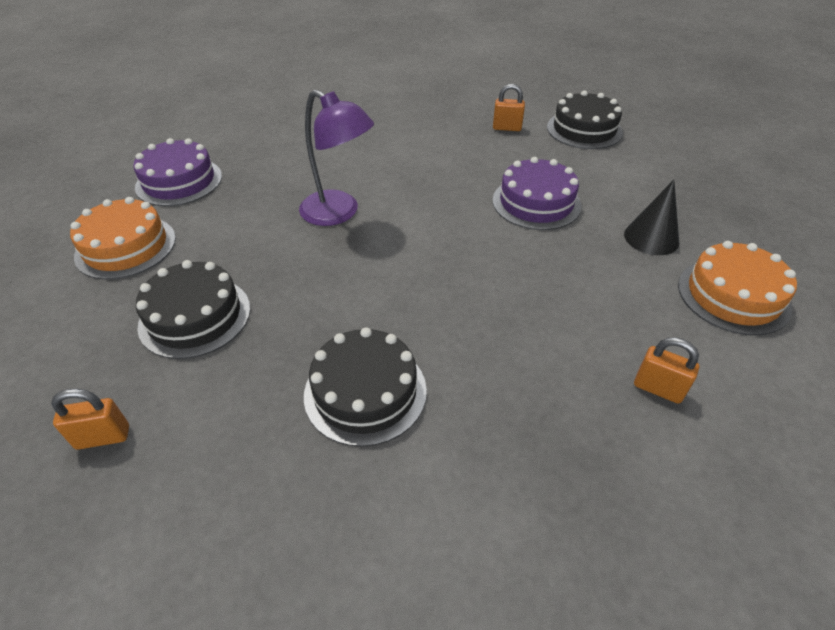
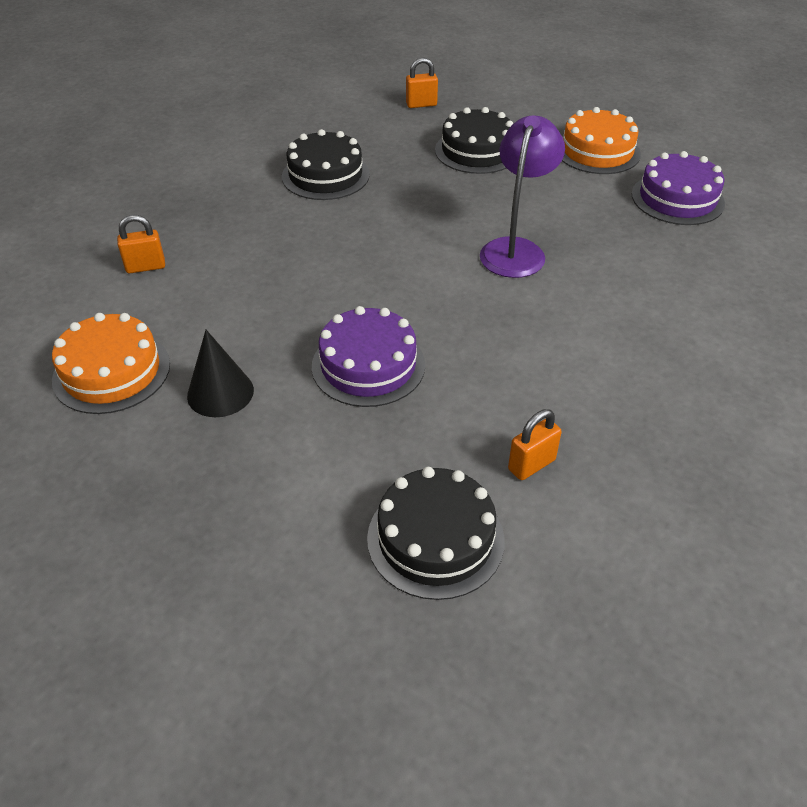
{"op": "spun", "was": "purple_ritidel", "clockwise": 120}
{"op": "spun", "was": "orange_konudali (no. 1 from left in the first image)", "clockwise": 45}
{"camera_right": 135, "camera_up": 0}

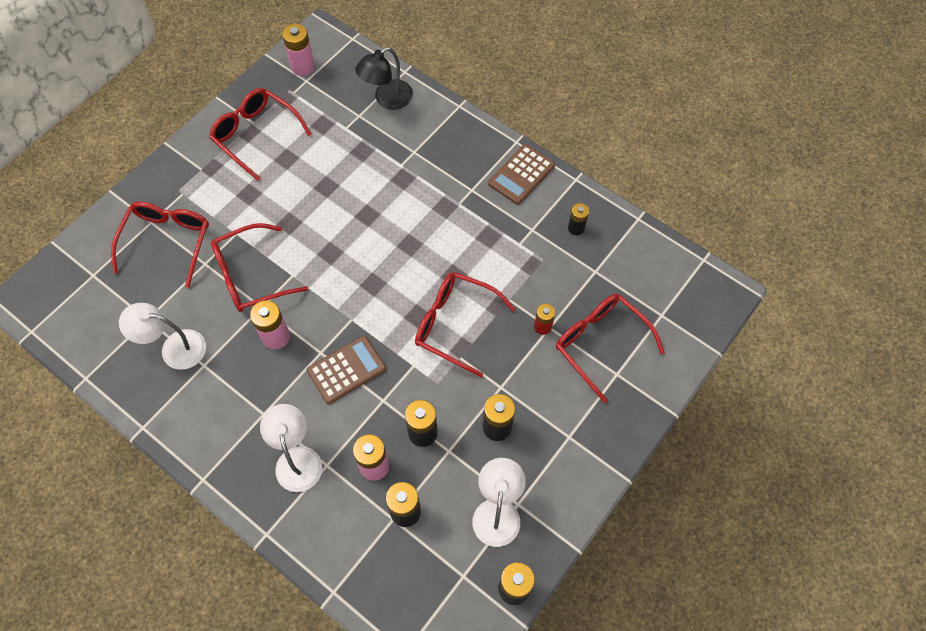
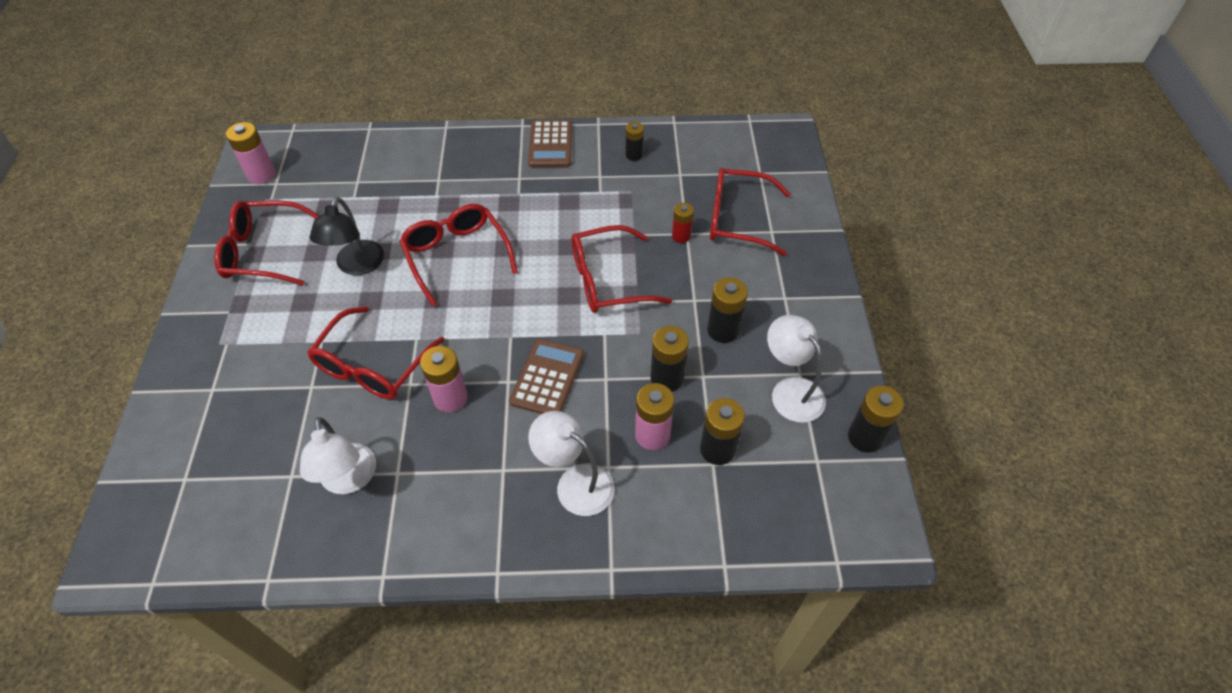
{"op": "relocated", "was": "black_ritidel"}
{"op": "relocated", "was": "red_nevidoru (no. 1 from left in the first image)", "now": "red_nevidoru (no. 3 from left)"}
{"op": "spun", "was": "white_ritidel (no. 1 from left)", "clockwise": -75}
{"camera_right": -40, "camera_up": -10}

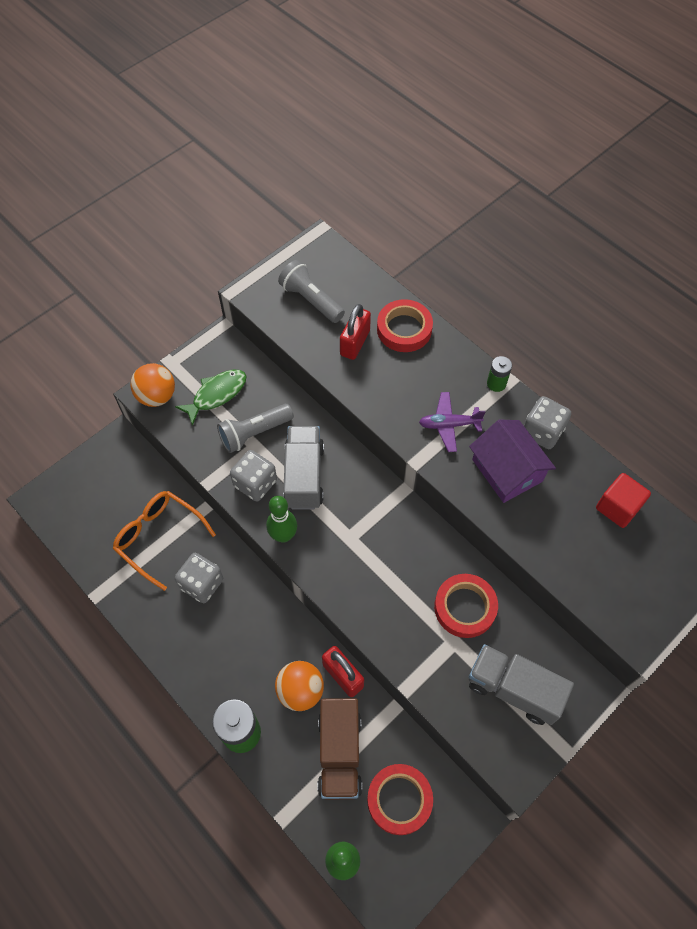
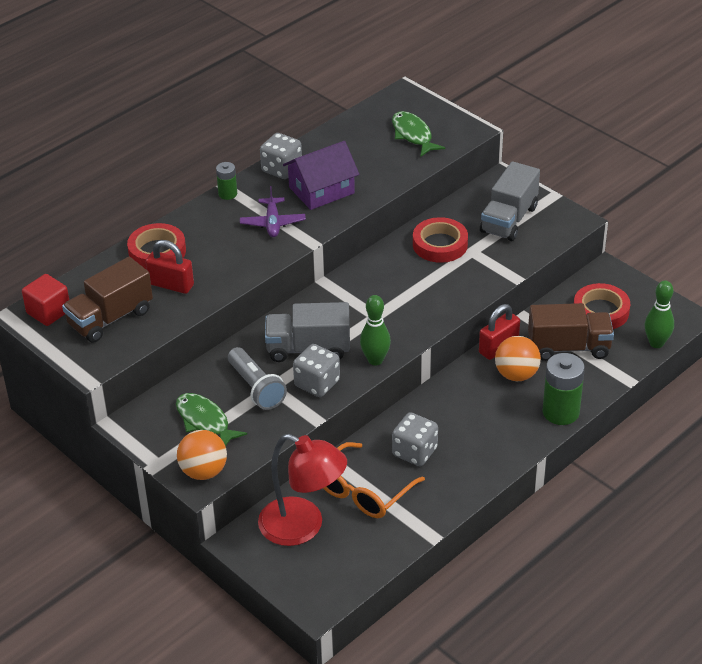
{"op": "exchanged", "was": "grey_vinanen (no. 2 from left)", "now": "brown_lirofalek (no. 1 from left)"}
{"op": "relocated", "was": "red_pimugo"}
{"op": "appeared", "now": "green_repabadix (no. 2 from left)"}
{"op": "appeared", "now": "red_ritidel"}
{"camera_right": -90, "camera_up": -20}

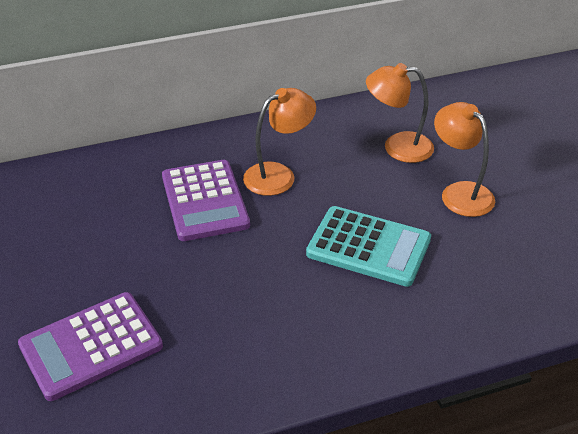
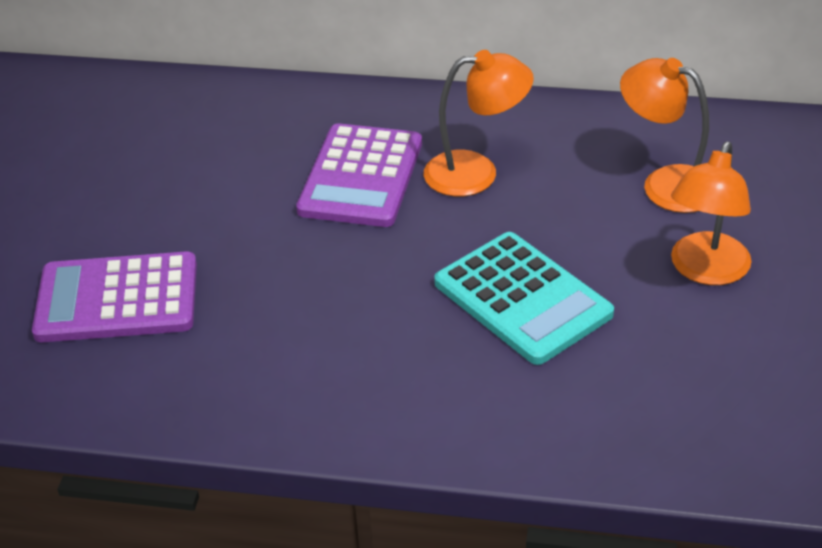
{"op": "spun", "was": "orange_ritidel (no. 3 from left)", "clockwise": -150}
{"camera_right": 30, "camera_up": 0}

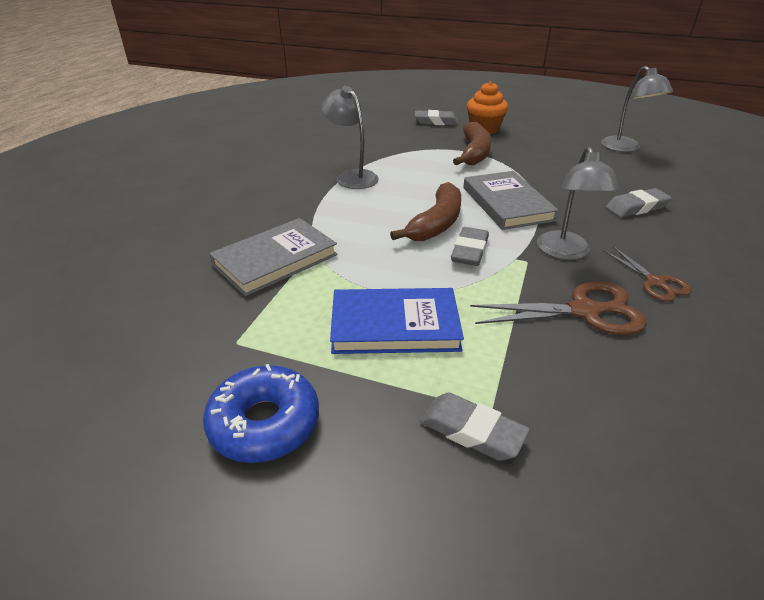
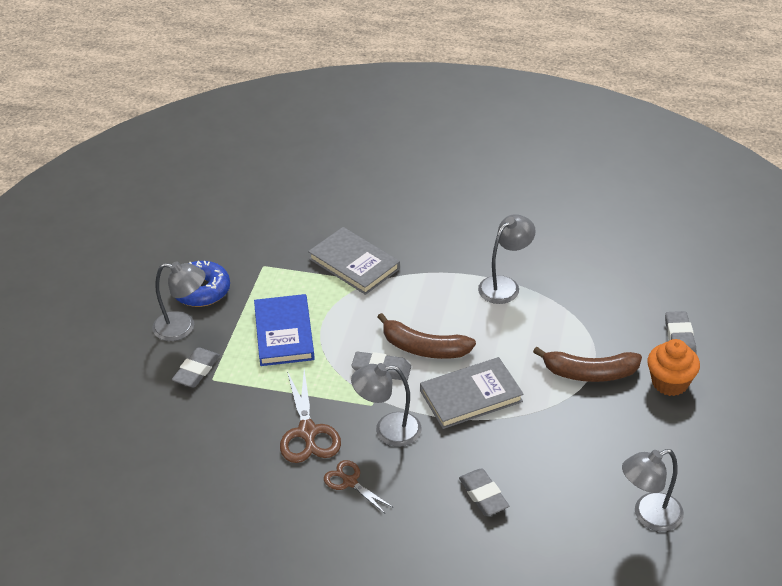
{"op": "spun", "was": "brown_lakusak (no. 2 from left)", "clockwise": 75}
{"op": "appeared", "now": "grey_ritidel (no. 1 from left)"}
{"camera_right": 85, "camera_up": 5}

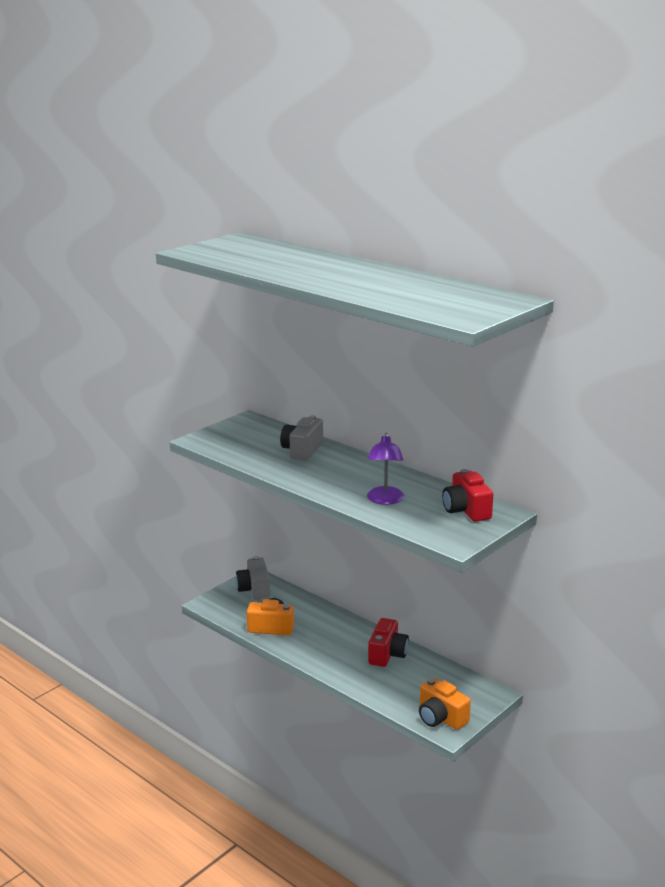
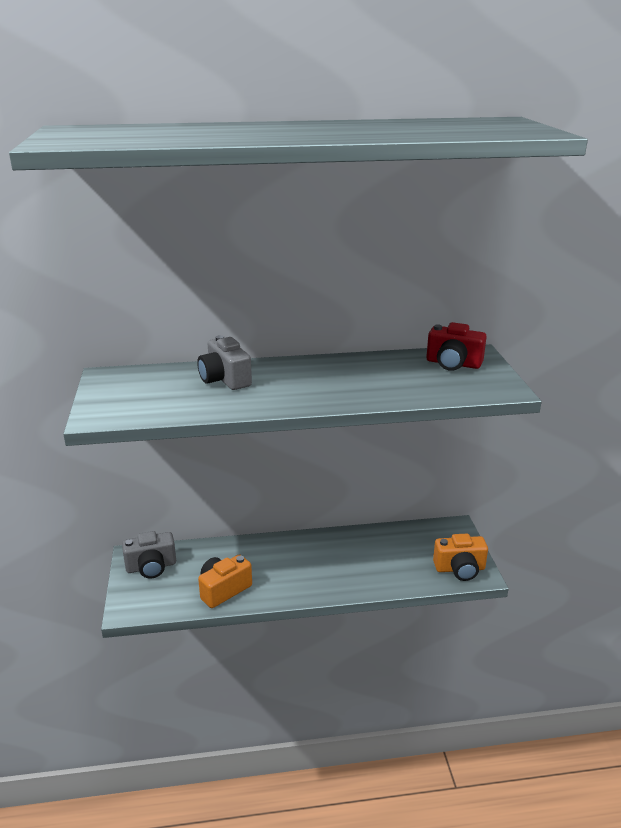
{"op": "missing", "was": "purple_ritidel"}
{"op": "spun", "was": "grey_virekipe (no. 1 from left)", "clockwise": -45}
{"op": "missing", "was": "red_virekipe (no. 1 from left)"}
{"camera_right": -50, "camera_up": 5}

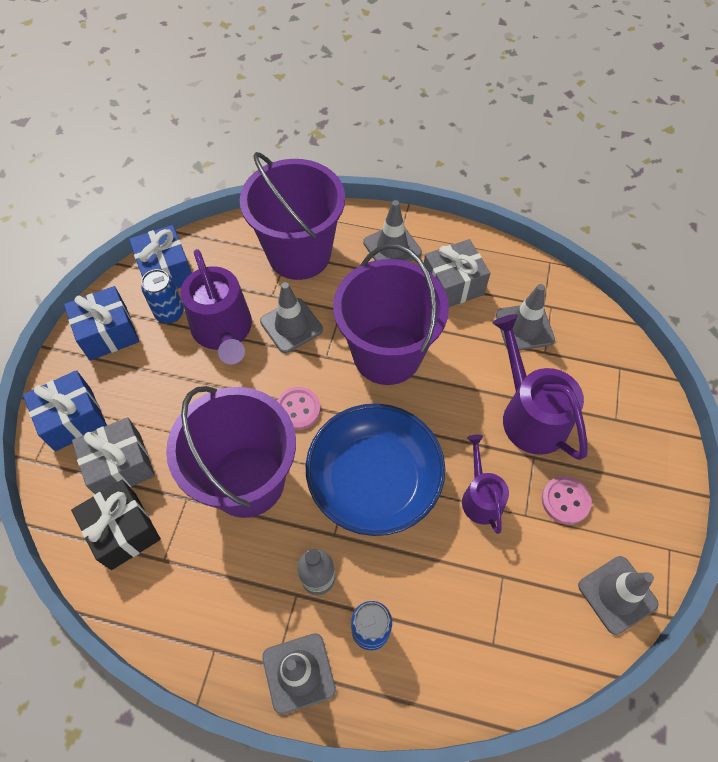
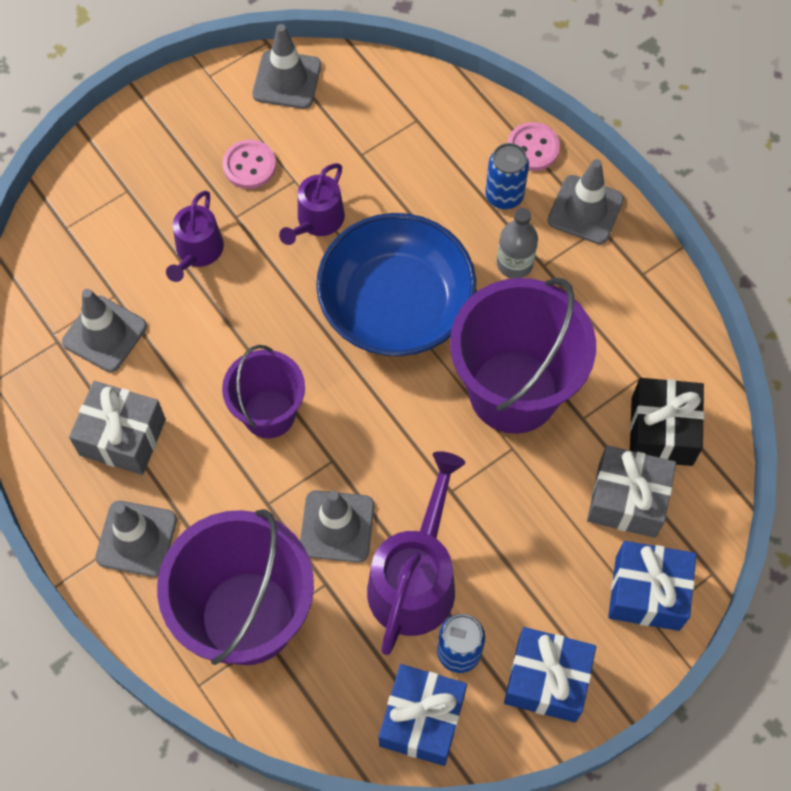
{"op": "size", "was": "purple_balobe (no. 3 from left in the first image)", "ratio": 0.58}
{"op": "size", "was": "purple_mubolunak (no. 3 from left in the first image)", "ratio": 0.6}
{"op": "relocated", "was": "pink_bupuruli (no. 1 from left in the first image)", "now": "pink_bupuruli (no. 2 from left)"}
{"camera_right": -140, "camera_up": 5}

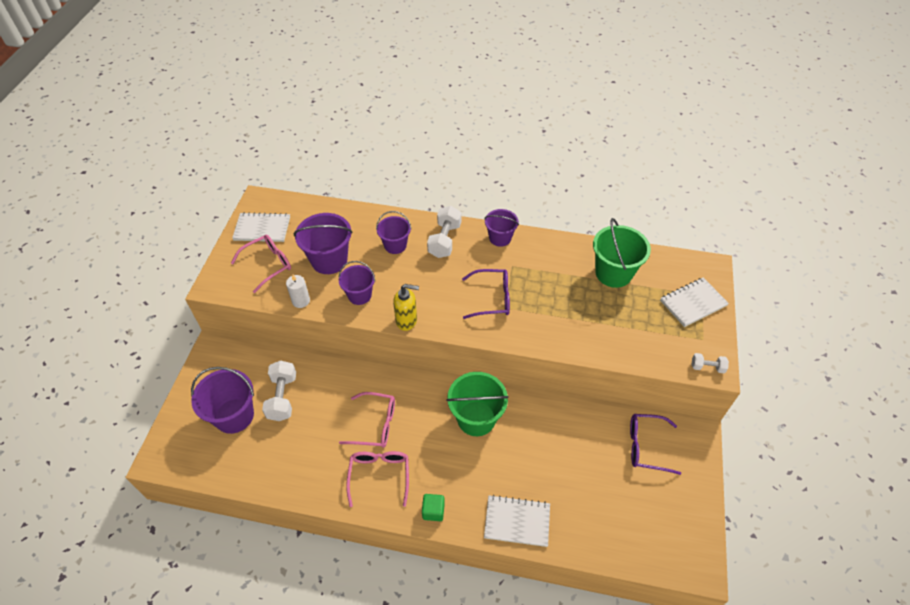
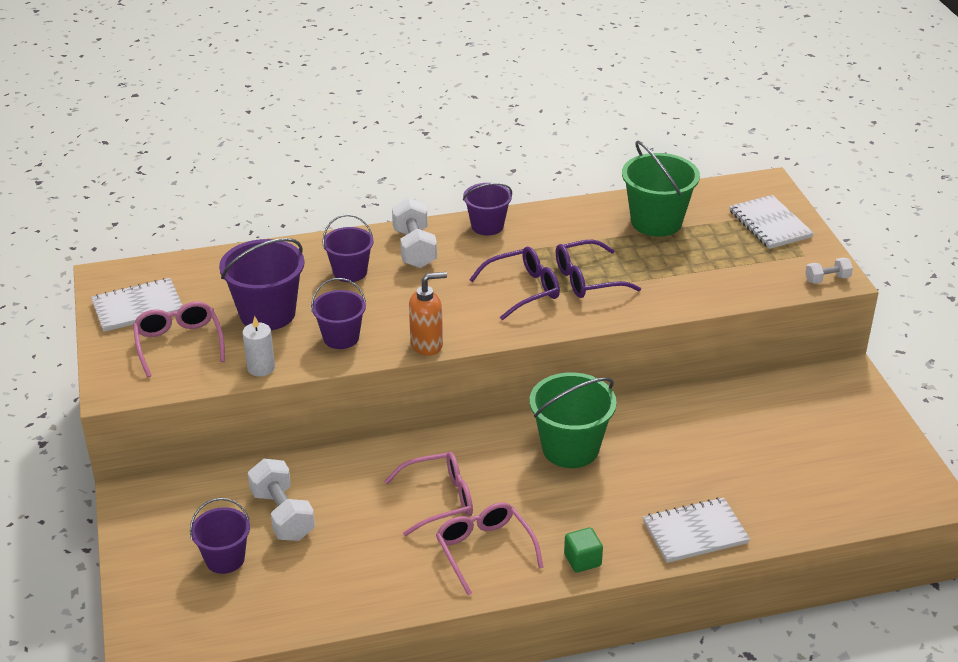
{"op": "spun", "was": "pink_nevidoru (no. 1 from left)", "clockwise": -45}
{"op": "spun", "was": "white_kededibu (no. 3 from left)", "clockwise": -60}
{"op": "colour", "was": "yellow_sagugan", "now": "orange_sagugan"}
{"op": "size", "was": "purple_balobe (no. 1 from left)", "ratio": 0.63}
{"op": "relocated", "was": "purple_nevidoru (no. 2 from left)"}
{"camera_right": -25, "camera_up": -15}

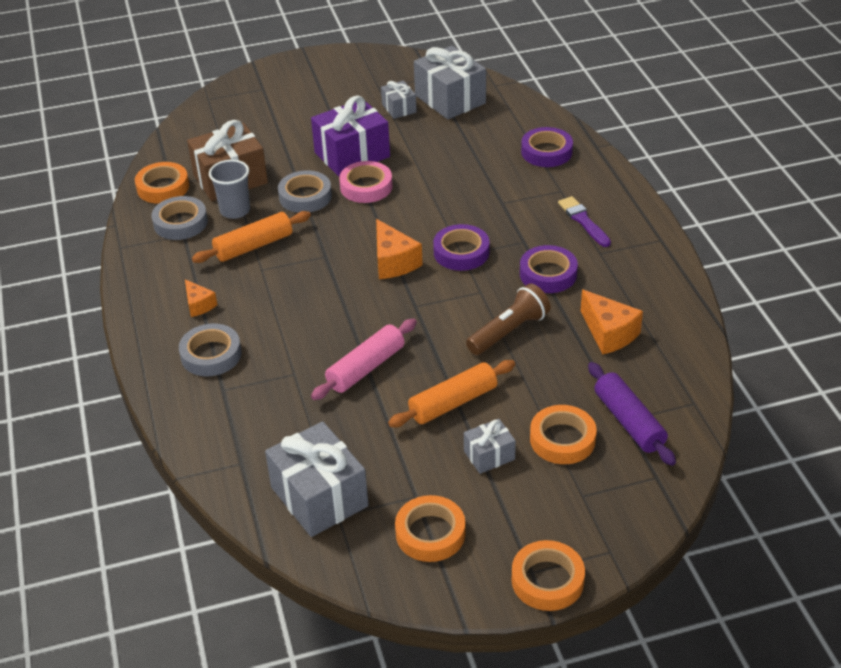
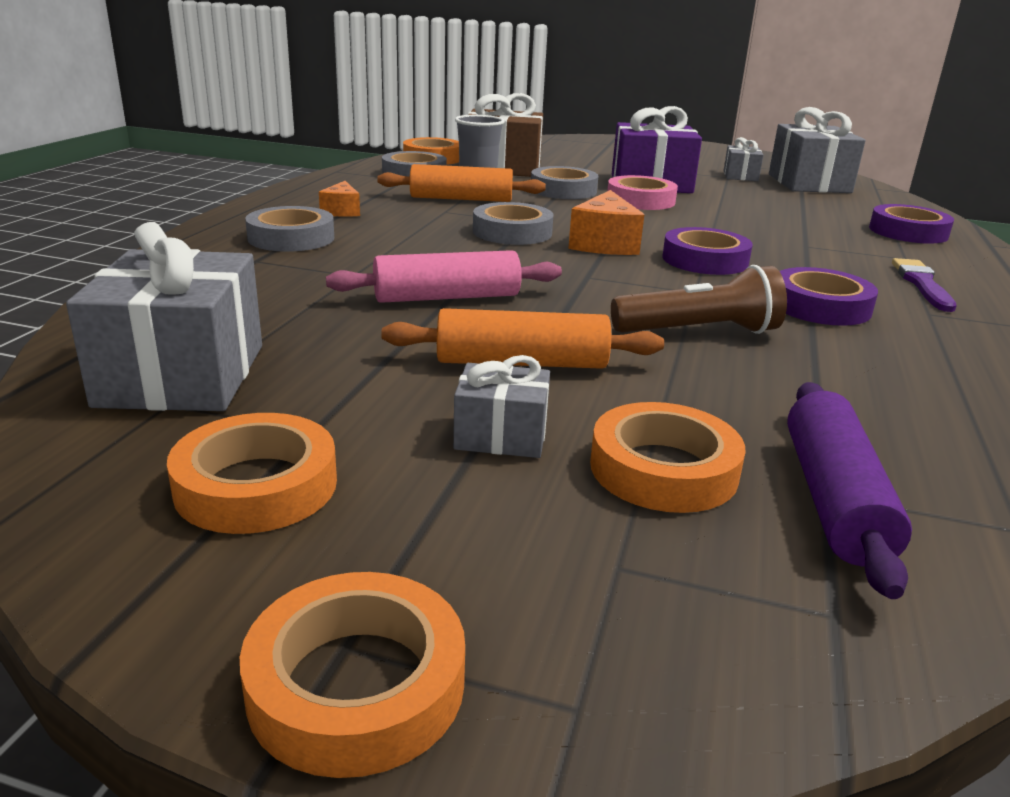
{"op": "missing", "was": "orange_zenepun (no. 3 from left)"}
{"op": "appeared", "now": "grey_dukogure (no. 3 from left)"}
{"camera_right": 30, "camera_up": -15}

